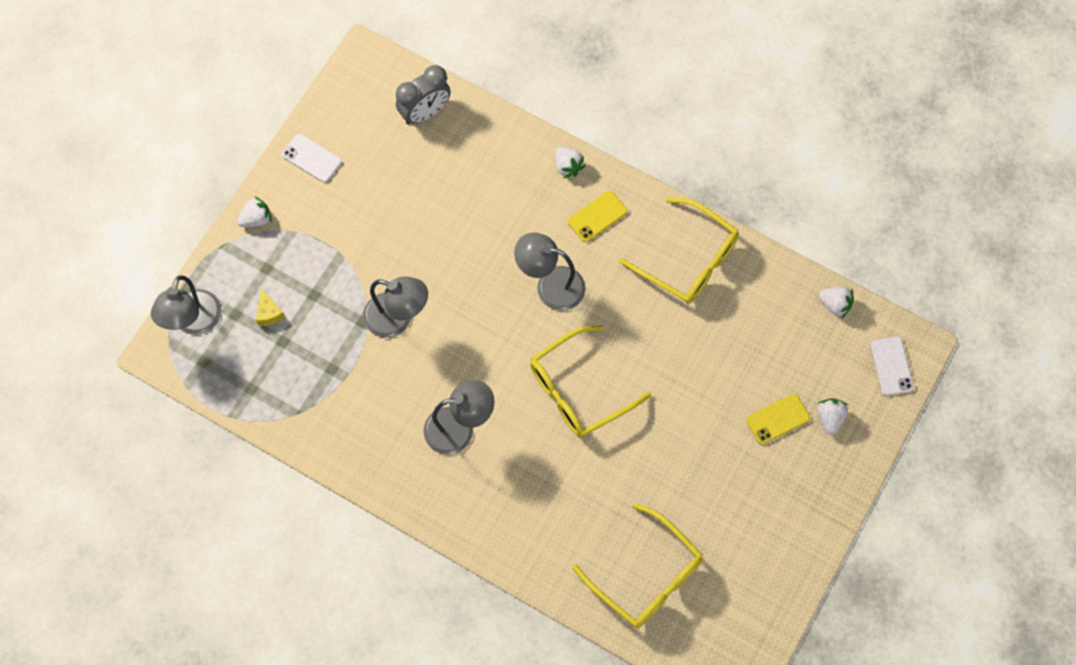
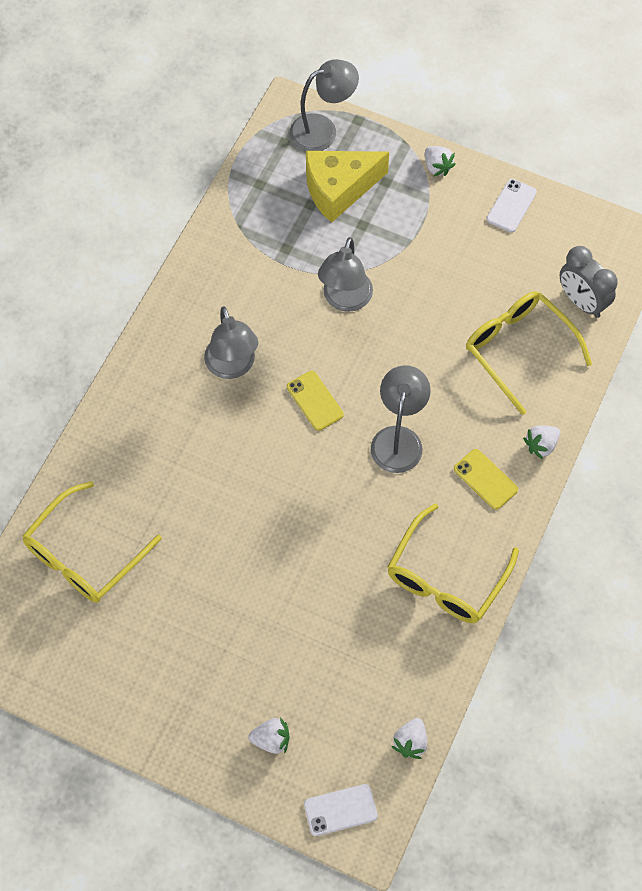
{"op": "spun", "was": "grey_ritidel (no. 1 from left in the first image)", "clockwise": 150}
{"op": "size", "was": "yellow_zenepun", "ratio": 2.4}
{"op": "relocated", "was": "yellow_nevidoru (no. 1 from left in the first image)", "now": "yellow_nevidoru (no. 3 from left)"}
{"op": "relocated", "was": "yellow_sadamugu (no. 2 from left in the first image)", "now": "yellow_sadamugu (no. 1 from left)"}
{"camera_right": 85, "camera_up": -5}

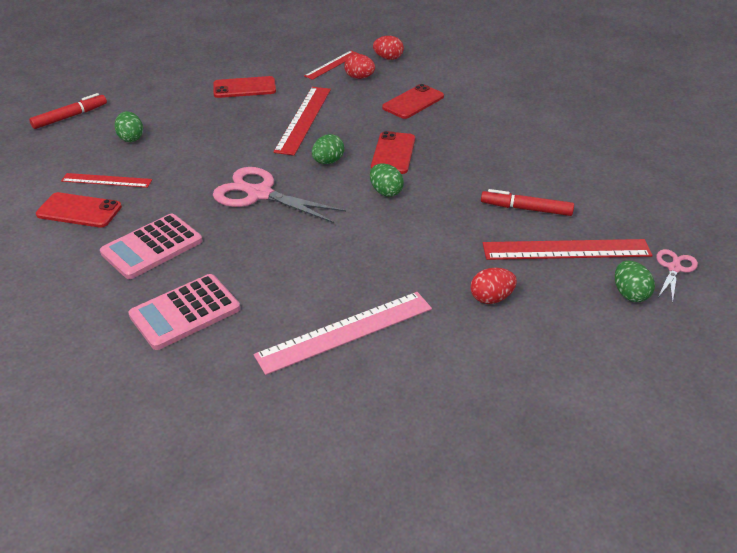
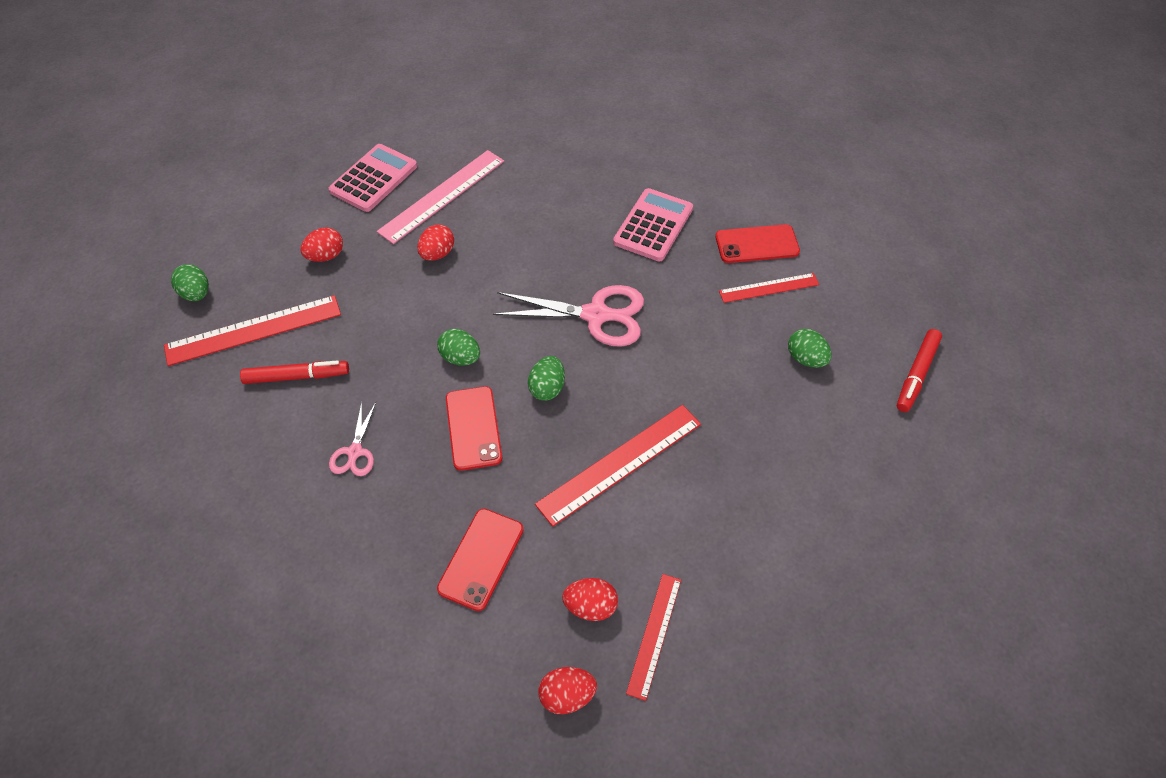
{"op": "missing", "was": "red_sadamugu (no. 2 from left)"}
{"op": "spun", "was": "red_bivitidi (no. 2 from left)", "clockwise": 60}
{"op": "relocated", "was": "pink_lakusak (no. 2 from left in the first image)", "now": "pink_lakusak (no. 1 from left)"}
{"op": "relocated", "was": "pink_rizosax (no. 2 from left in the first image)", "now": "pink_rizosax (no. 1 from left)"}
{"op": "appeared", "now": "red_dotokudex (no. 2 from left)"}
{"camera_right": 160, "camera_up": 15}

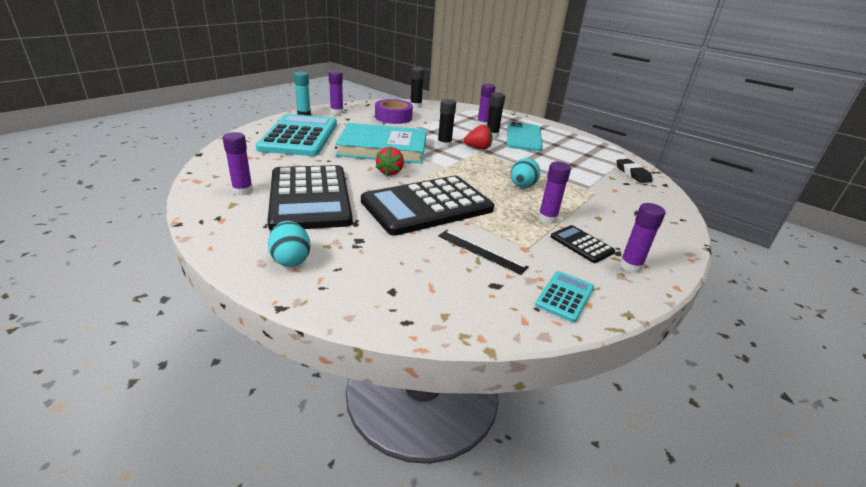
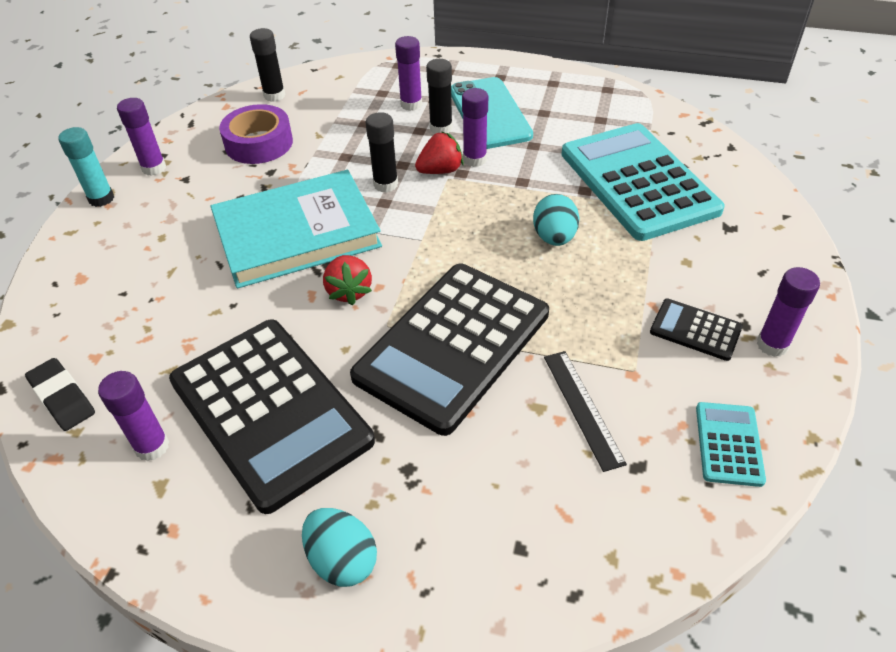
{"op": "relocated", "was": "turquoise_rizosax (no. 1 from left)"}
{"op": "relocated", "was": "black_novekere"}
{"op": "relocated", "was": "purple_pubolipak (no. 4 from left)"}
{"op": "spun", "was": "black_bivitidi", "clockwise": 60}
{"camera_right": -20, "camera_up": 15}

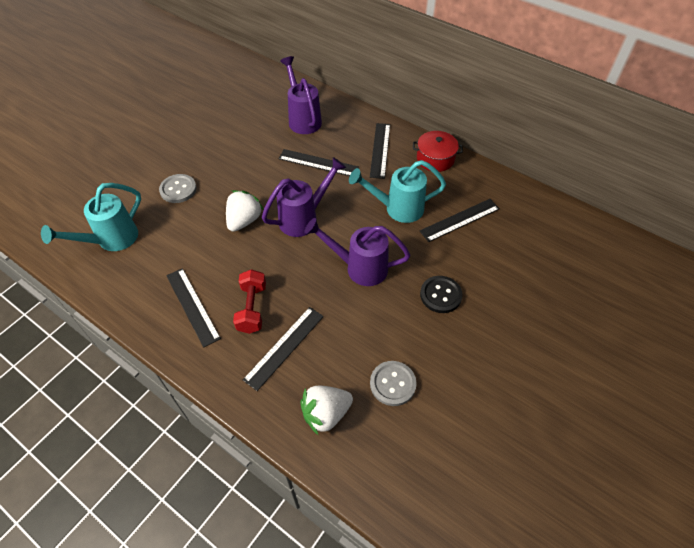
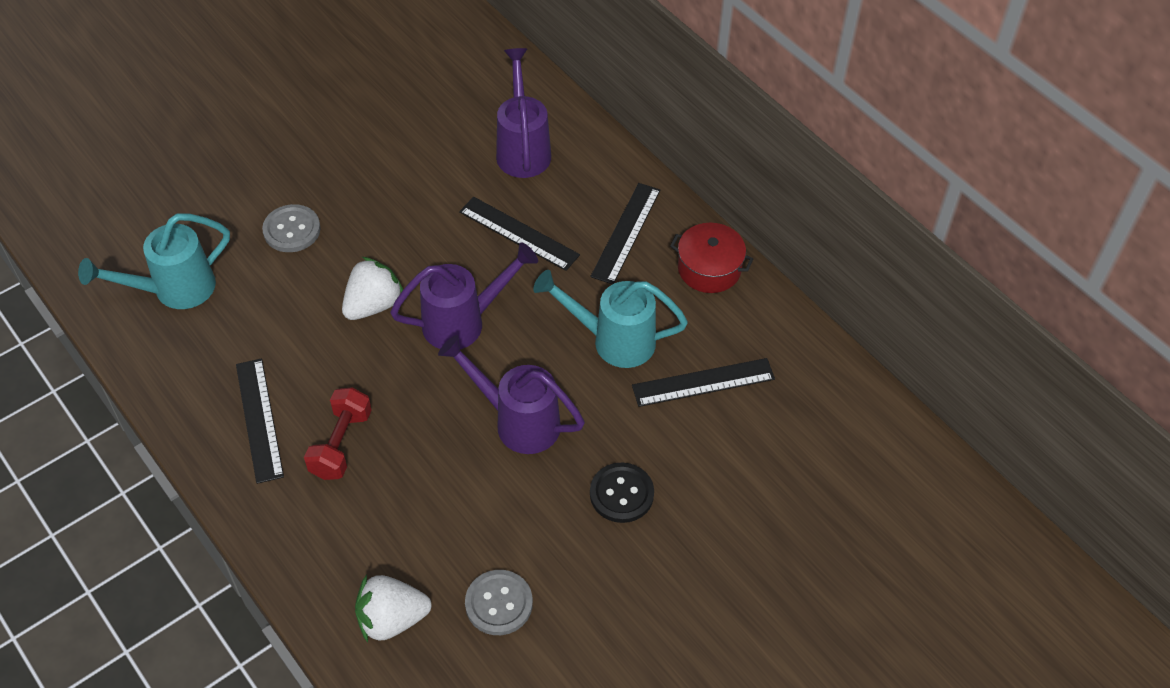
{"op": "missing", "was": "black_bivitidi (no. 2 from left)"}
{"camera_right": 15, "camera_up": 0}

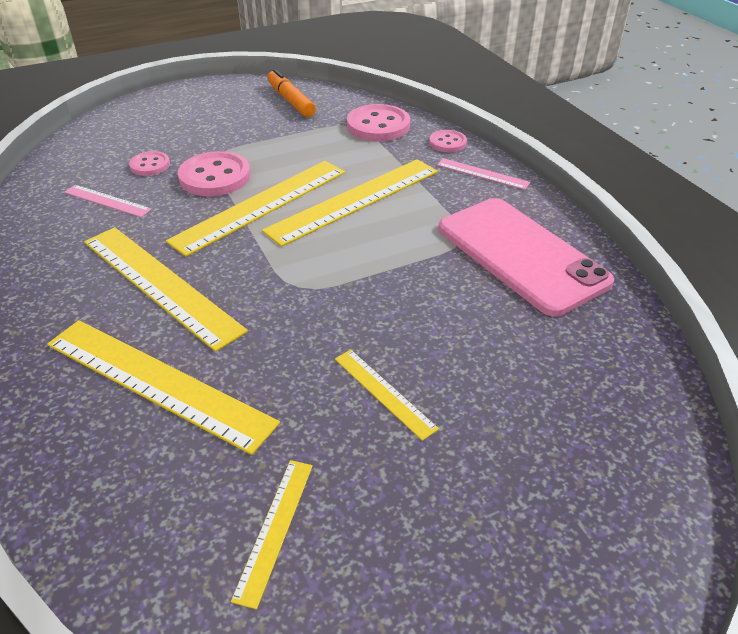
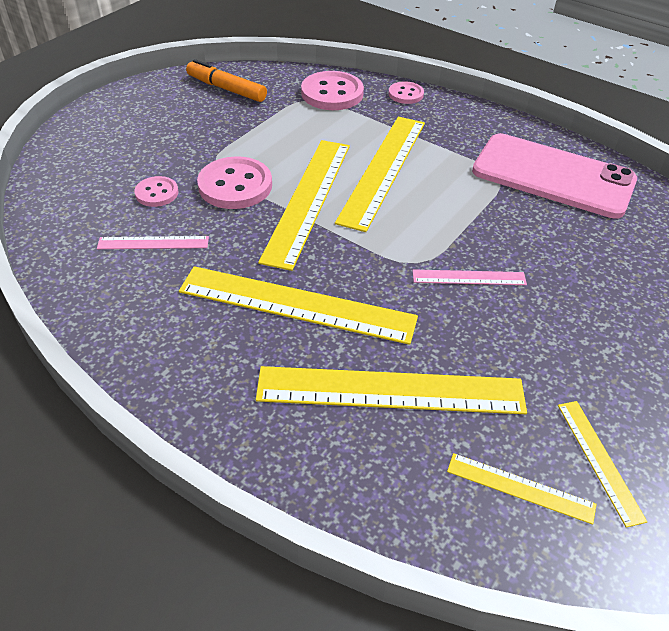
{"op": "relocated", "was": "pink_bivitidi (no. 2 from left)"}
{"op": "relocated", "was": "yellow_bivitidi (no. 6 from left in the first image)", "now": "yellow_bivitidi (no. 5 from left)"}
{"camera_right": -30, "camera_up": 5}

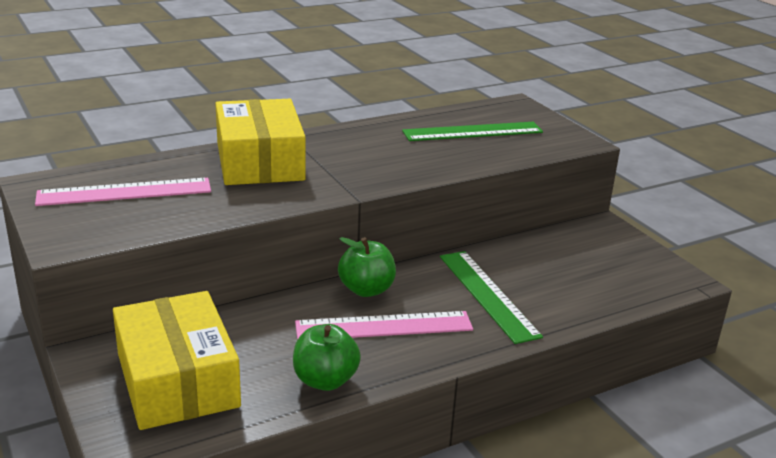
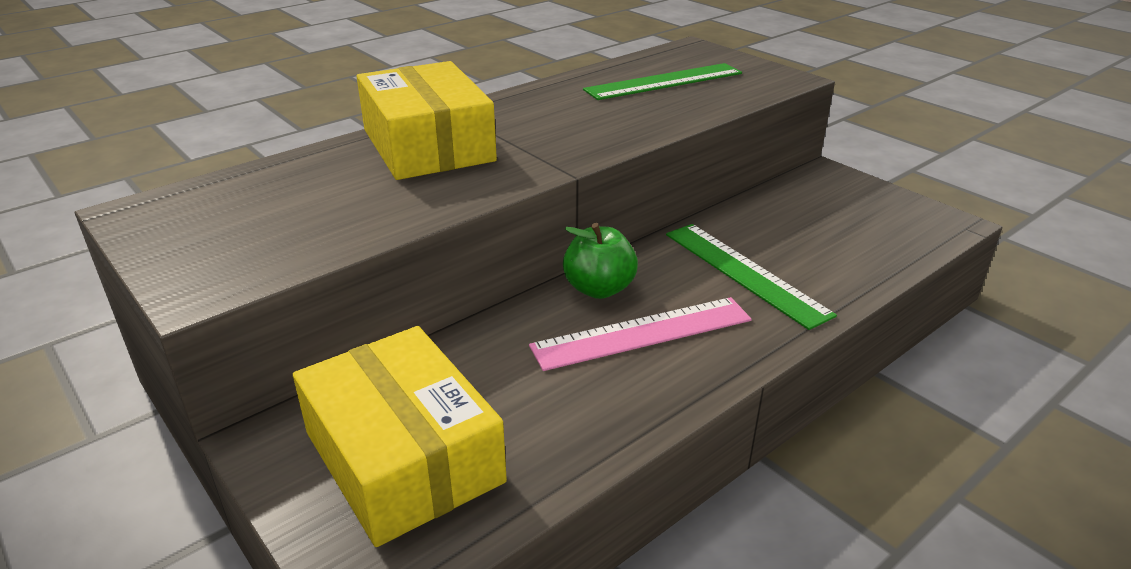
{"op": "missing", "was": "pink_bivitidi (no. 1 from left)"}
{"op": "missing", "was": "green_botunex (no. 1 from left)"}
{"camera_right": -10, "camera_up": 5}

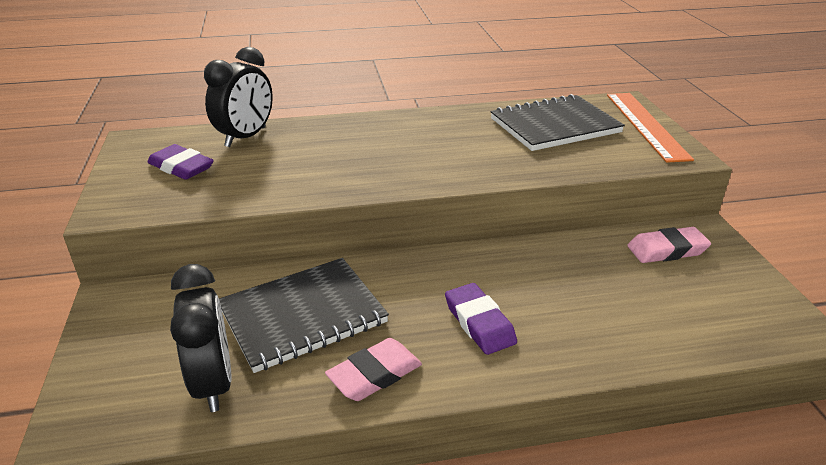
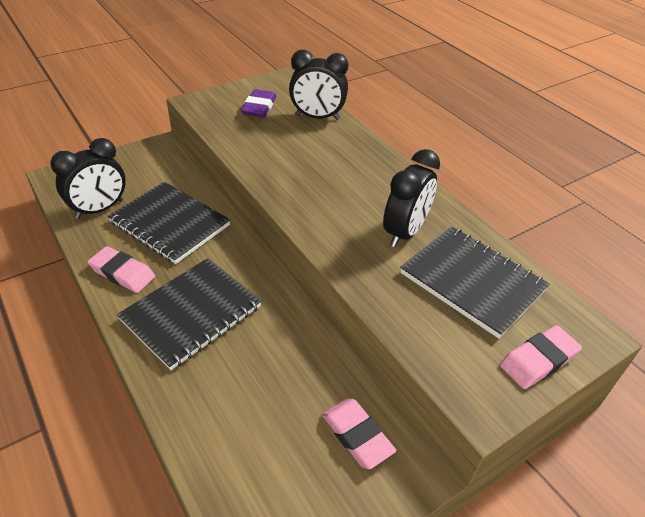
{"op": "exchanged", "was": "orange_bivitidi", "now": "pink_novekere (no. 3 from left)"}
{"op": "exchanged", "was": "purple_novekere (no. 2 from left)", "now": "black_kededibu (no. 2 from left)"}
{"op": "appeared", "now": "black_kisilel (no. 3 from left)"}
{"camera_right": 65, "camera_up": 10}

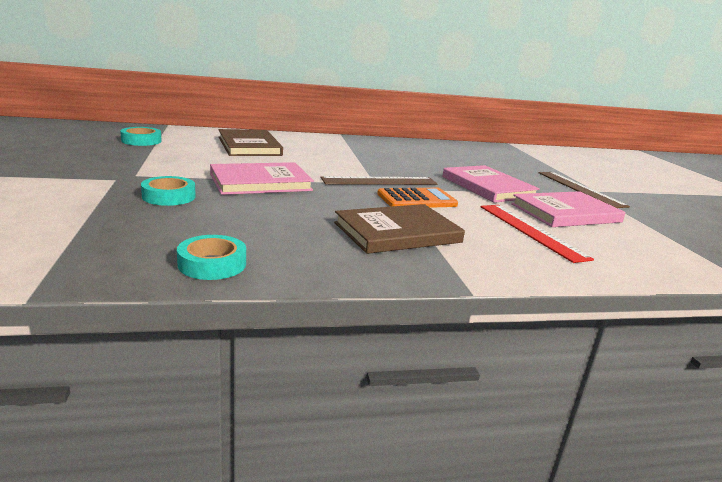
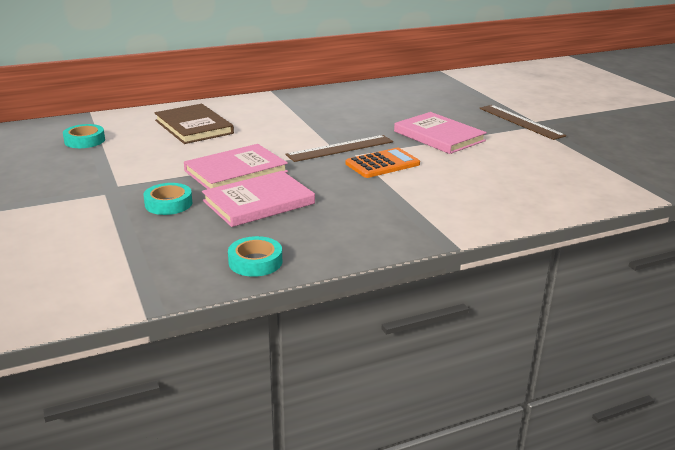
{"op": "relocated", "was": "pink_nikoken (no. 3 from left in the first image)", "now": "pink_nikoken (no. 2 from left)"}
{"op": "missing", "was": "brown_nikoken (no. 2 from left)"}
{"op": "missing", "was": "red_bivitidi"}
{"camera_right": -10, "camera_up": 5}

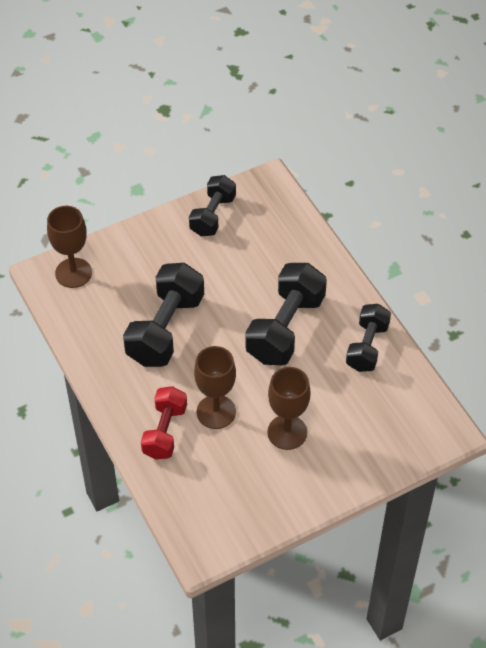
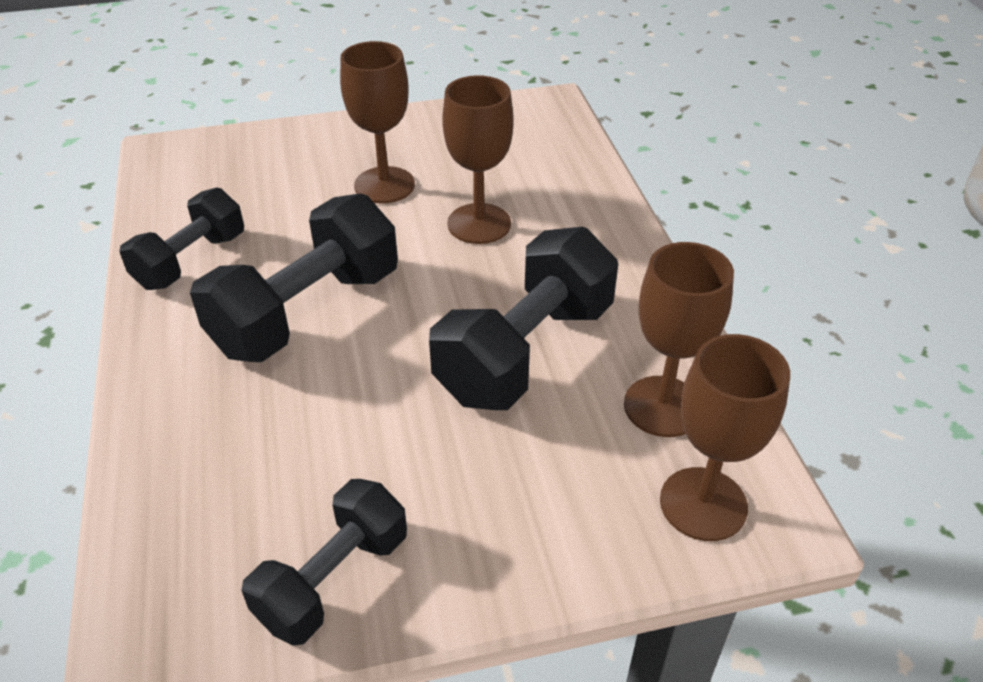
{"op": "missing", "was": "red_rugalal"}
{"op": "appeared", "now": "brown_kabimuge (no. 3 from left)"}
{"camera_right": -165, "camera_up": -10}

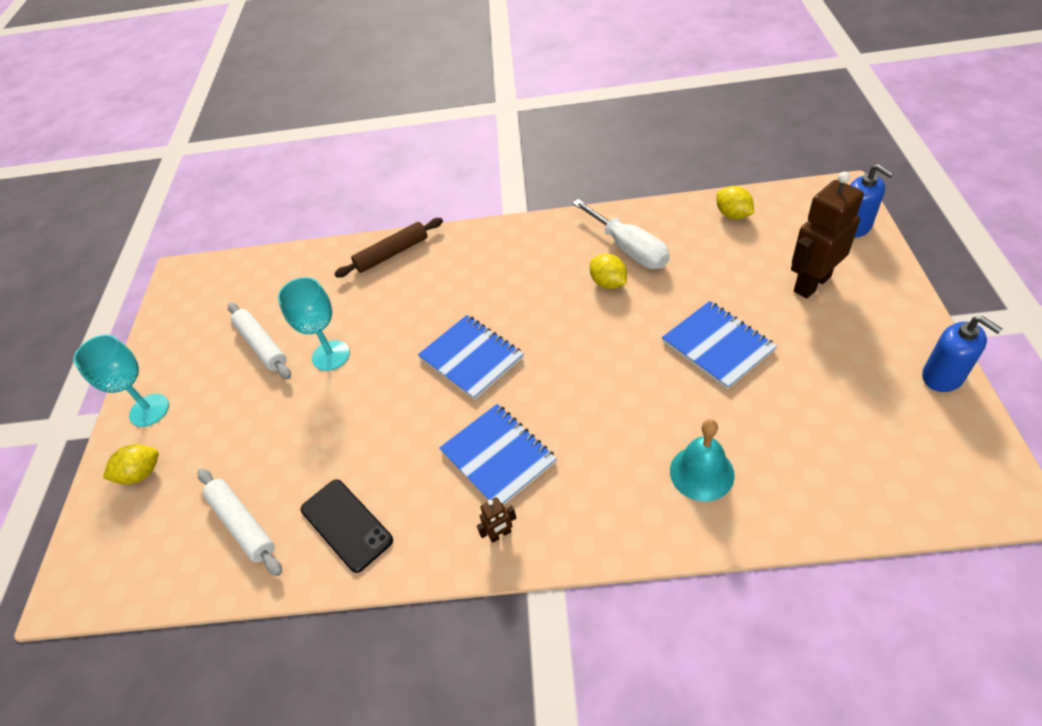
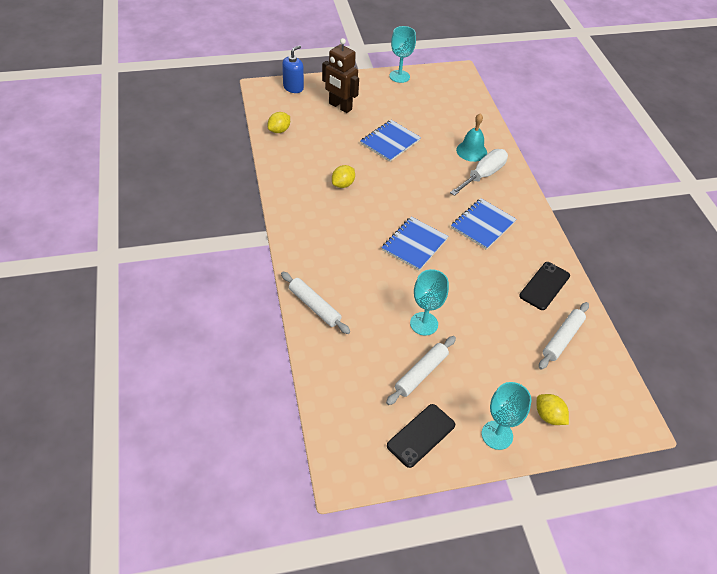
{"op": "relocated", "was": "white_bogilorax"}
{"op": "colour", "was": "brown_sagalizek", "now": "white_sagalizek (no. 1 from left)"}
{"op": "exchanged", "was": "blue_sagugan (no. 2 from left)", "now": "turquoise_kabimuge (no. 1 from left)"}
{"op": "missing", "was": "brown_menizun (no. 1 from left)"}
{"op": "appeared", "now": "black_sadamugu (no. 1 from left)"}
{"camera_right": -110, "camera_up": 0}

